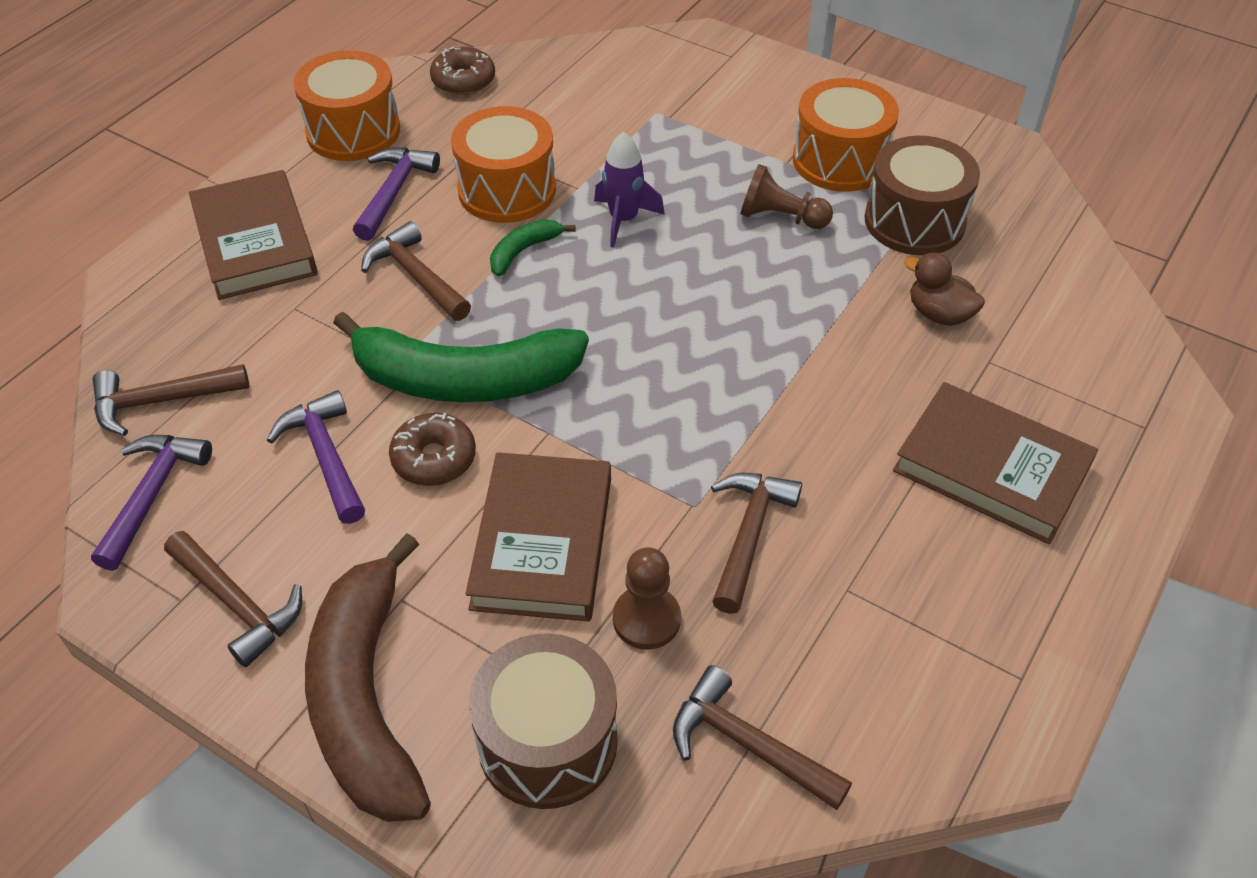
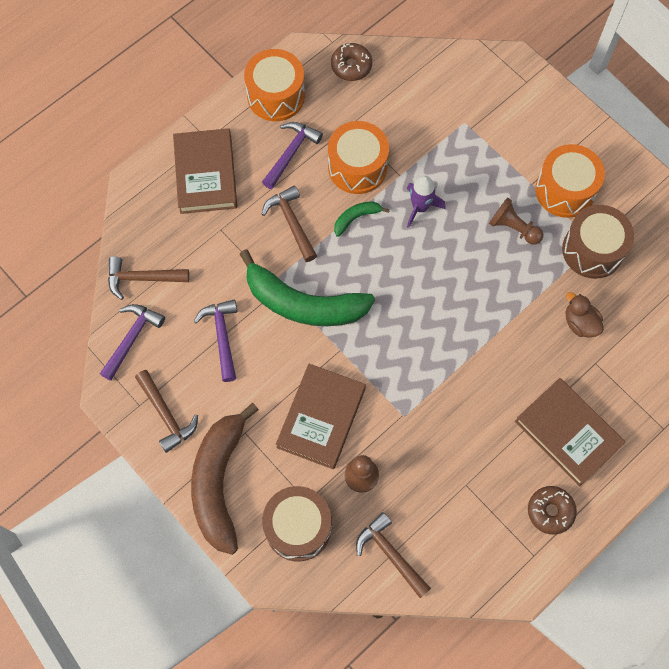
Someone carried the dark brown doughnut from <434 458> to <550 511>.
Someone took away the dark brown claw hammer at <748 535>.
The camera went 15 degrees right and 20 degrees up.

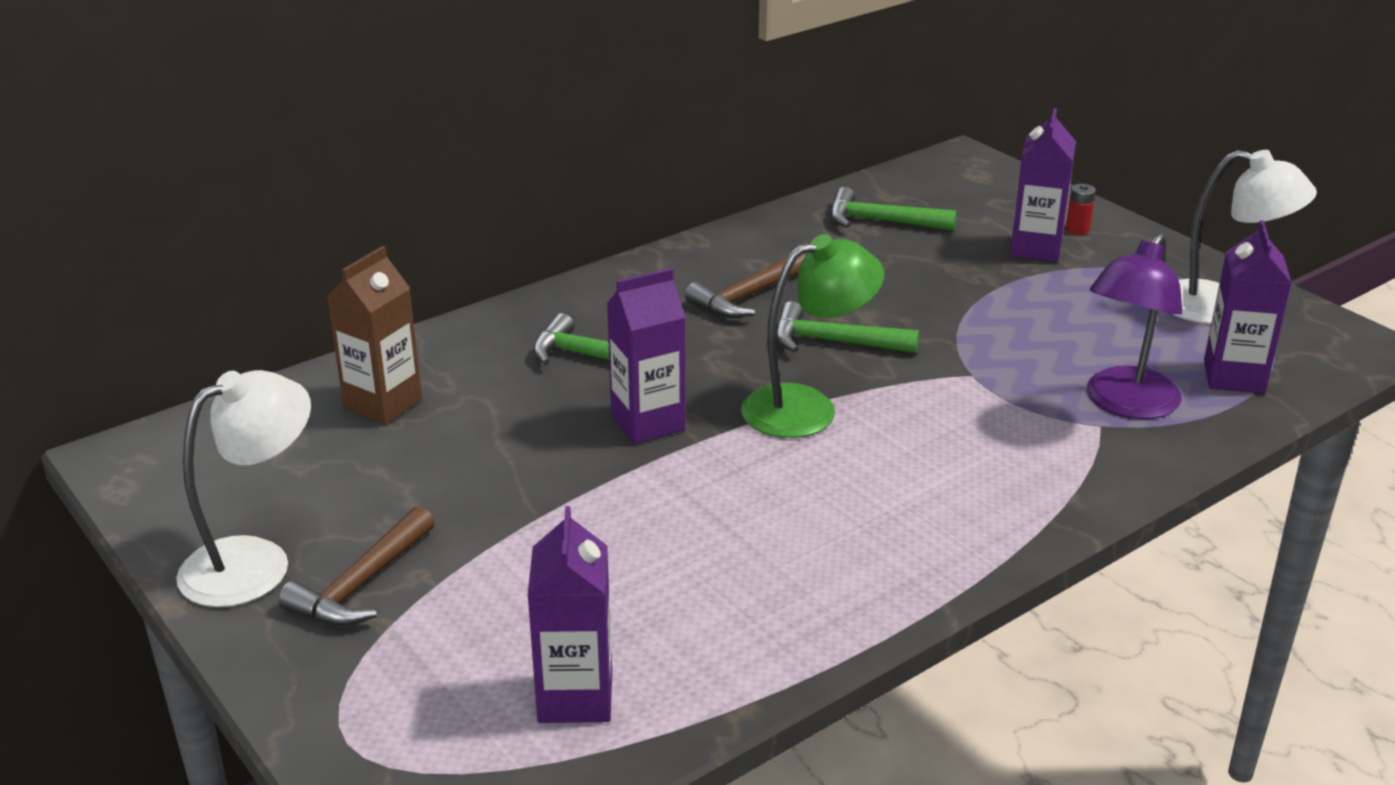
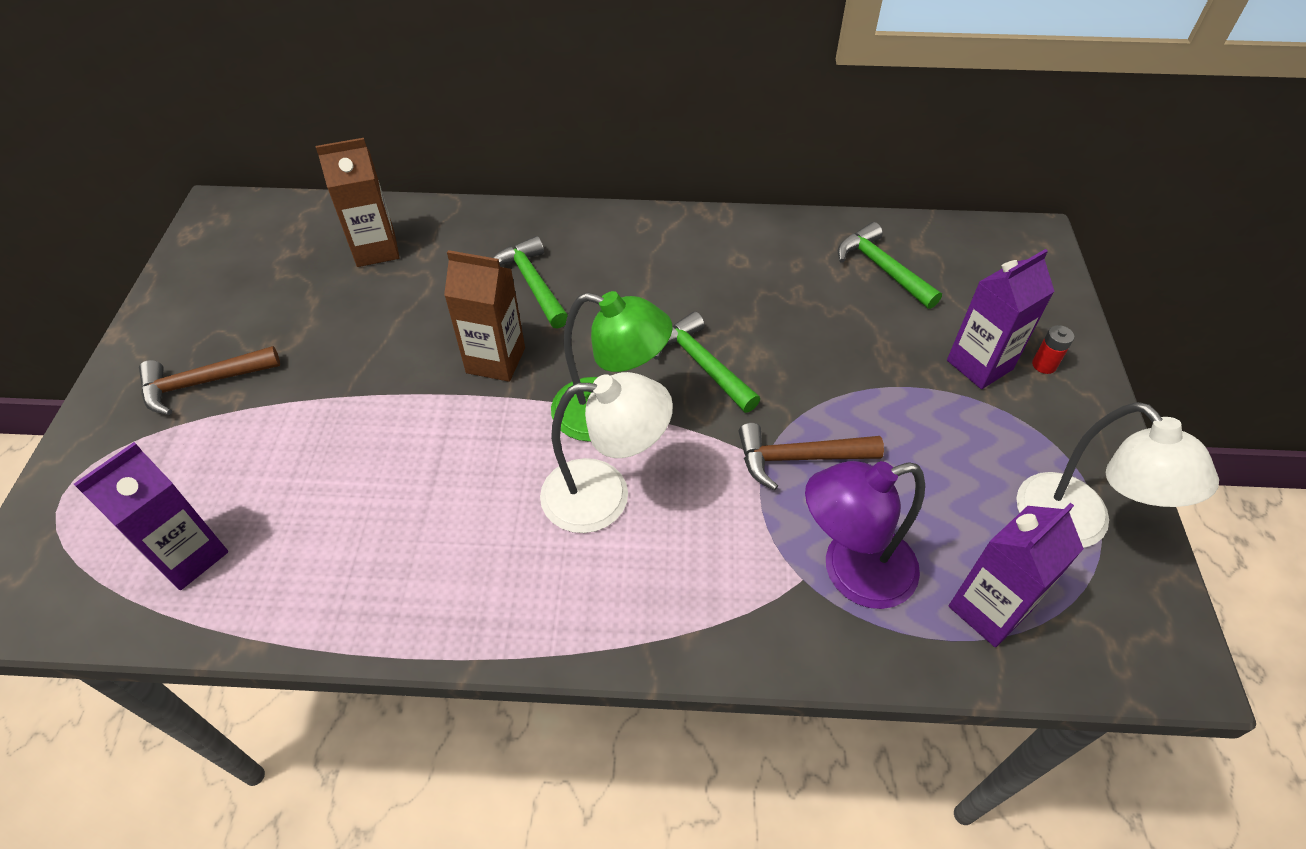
Someone carried the dark brown claw hammer from <747 296> to <799 458>.
Someone repainted the royal purple juice carton at <648 423>, which became the dark brown juice carton at <495 360>.
Someone carried the pure white lamp from <255 562> to <604 495>.
The camera went 40 degrees right and 20 degrees up.

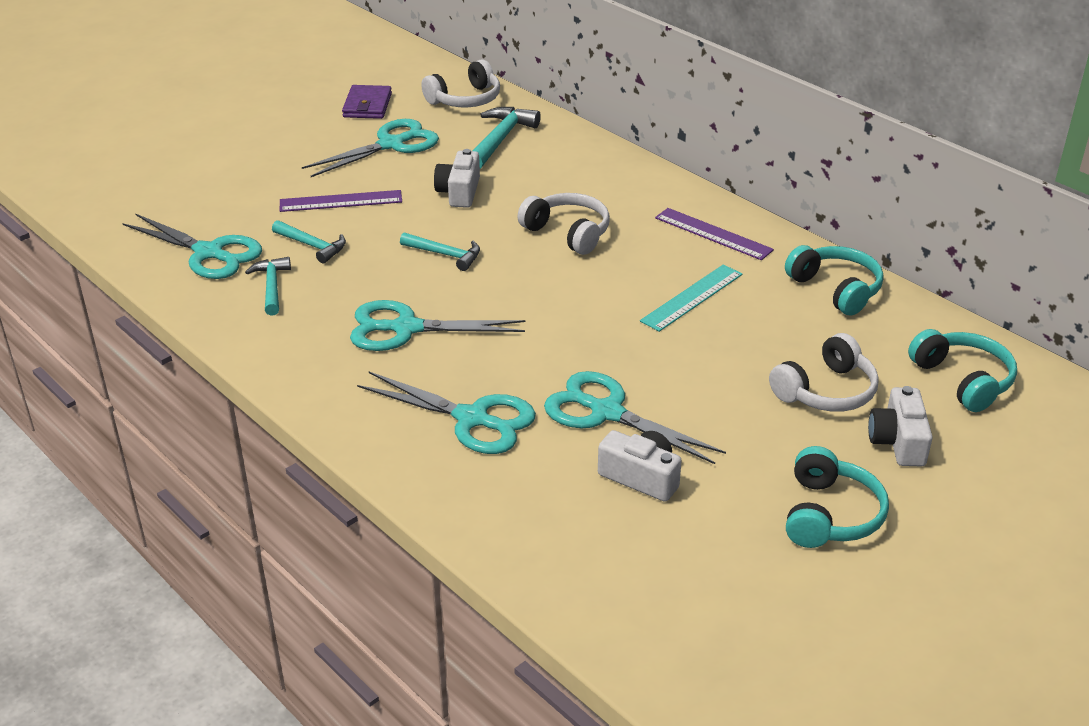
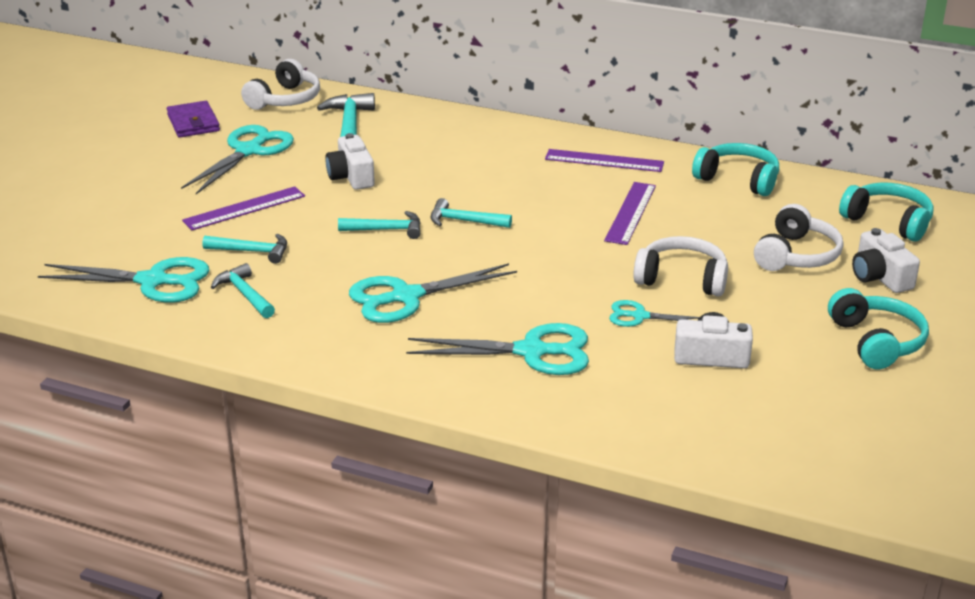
Someone carried the pure white headset from <568 233> to <682 279>.
Someone repainted the turquoise measuring stick at <692 297>, which became the royal purple measuring stick at <631 213>.
Someone scaled the turquoise pair of scissors at <606 412> by 0.55.
Someone put down the turquoise claw hammer at <464 221>.
The camera went 25 degrees left and 5 degrees down.

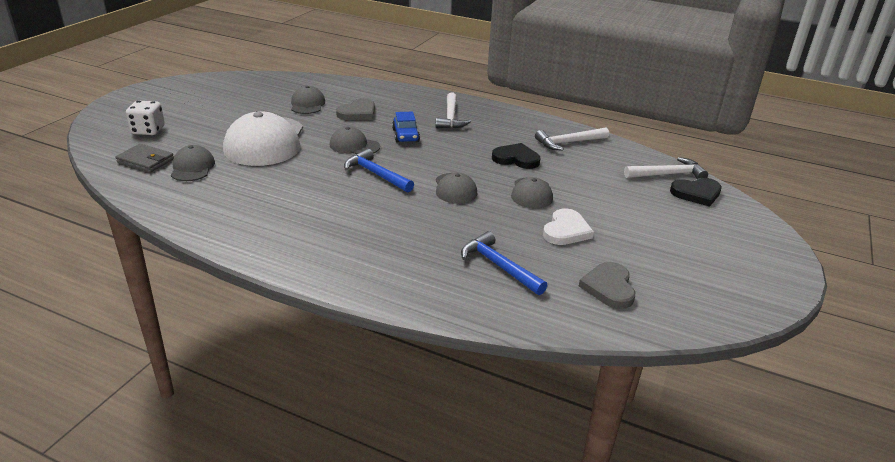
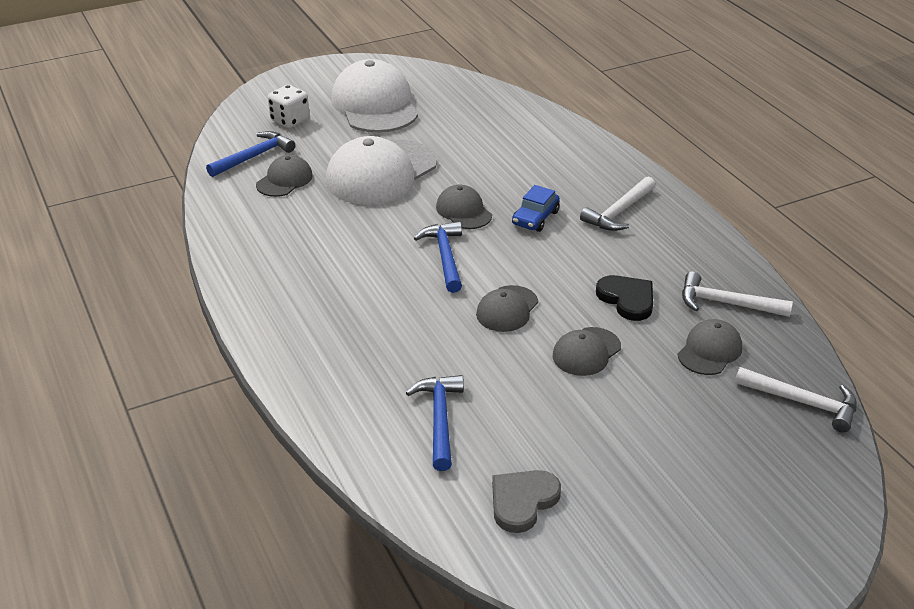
Someone carried the grey peaked cap from <307 104> to <709 351>.
Someone took away the grey heart at <358 113>.
Someone swapped the grey card wallet at <145 161> for the royal blue claw hammer at <253 157>.
Someone took away the black heart at <696 193>.
Someone took away the pure white heart at <566 230>.
Someone put down the pure white peaked cap at <375 105>.
The camera went 40 degrees right and 5 degrees up.

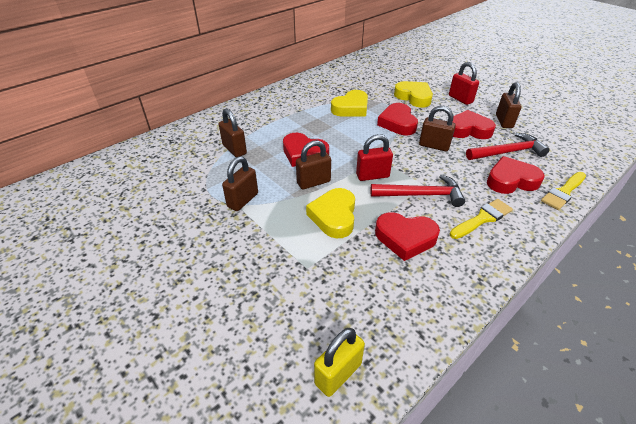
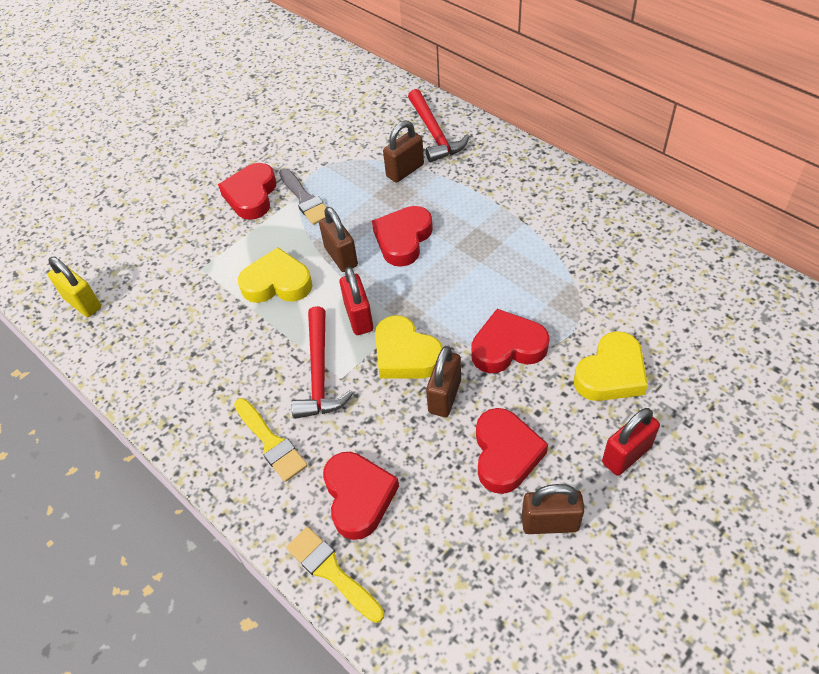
Someone carried the yellow heart from <351 108> to <406 354>.
Someone carried the crimson claw hammer from <508 152> to <434 133>.
Someone swapped the dark brown lock at <243 200> for the grey paintbrush at <305 199>.
Someone carried the crimson heart from <405 238> to <251 196>.
The camera went 90 degrees right and 10 degrees up.

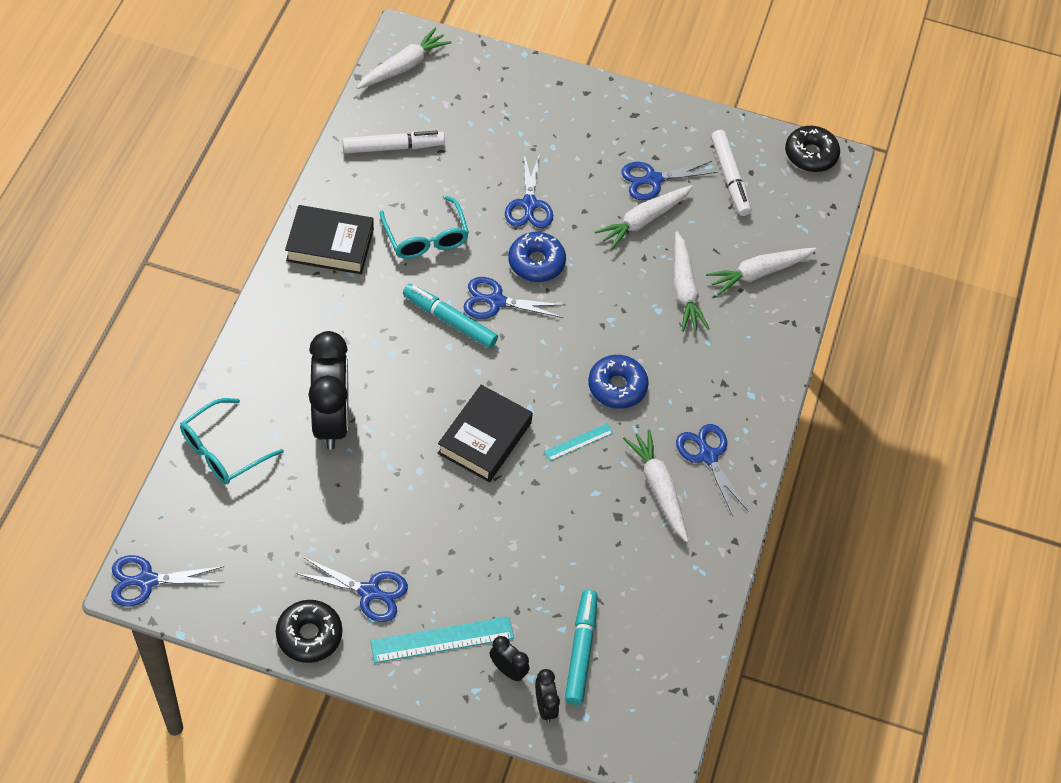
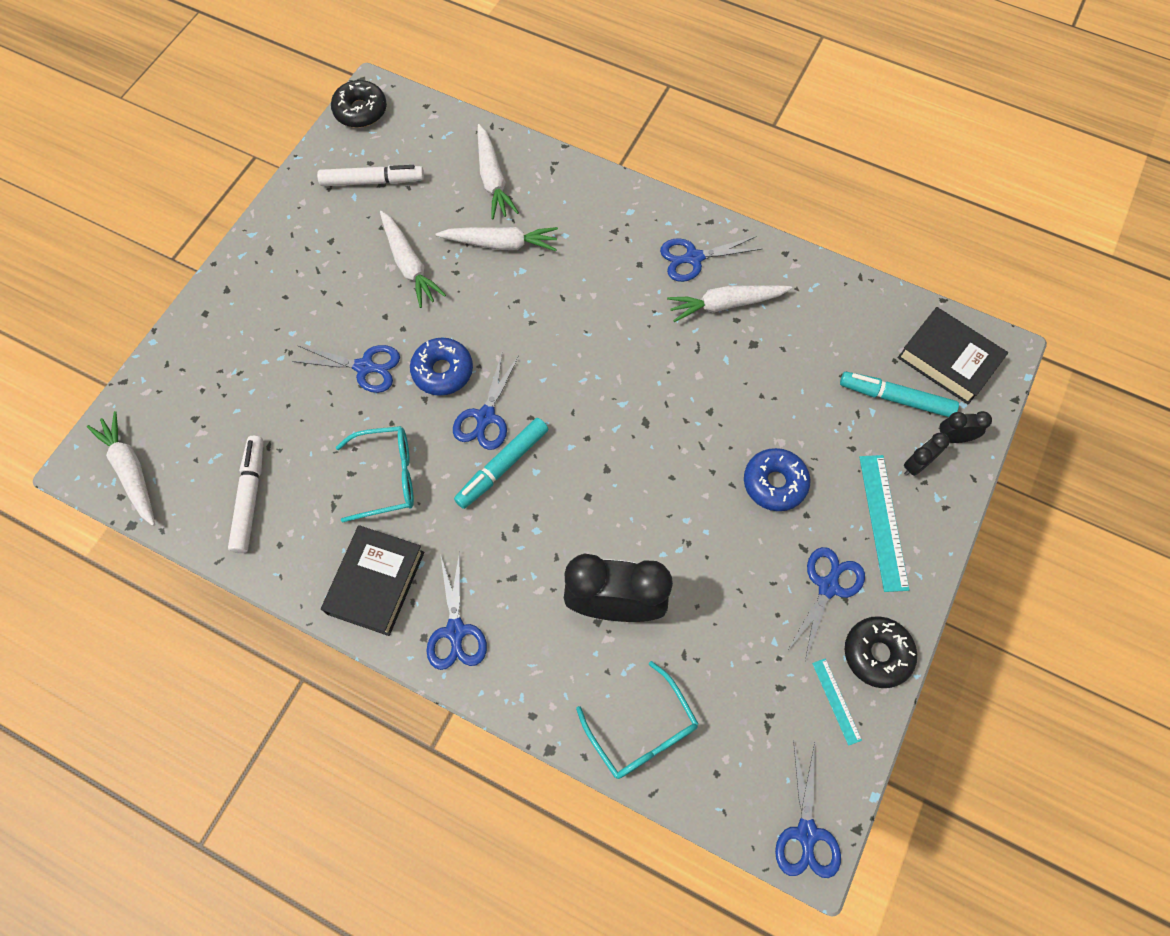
Someone carried the royal blue pair of scissors from <652 180> to <456 632>.
Someone carried the royal blue doughnut from <617 387> to <774 483>.
Someone carried the black book from <485 438> to <948 360>.
Someone carried the turquoise measuring stick from <578 442> to <836 701>.
The camera went 75 degrees left and 10 degrees up.

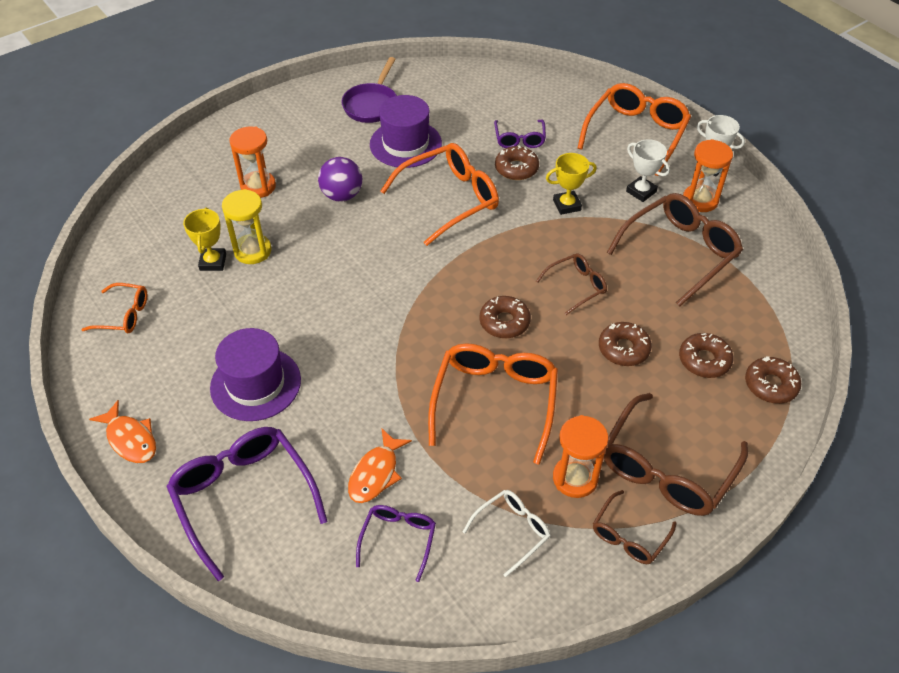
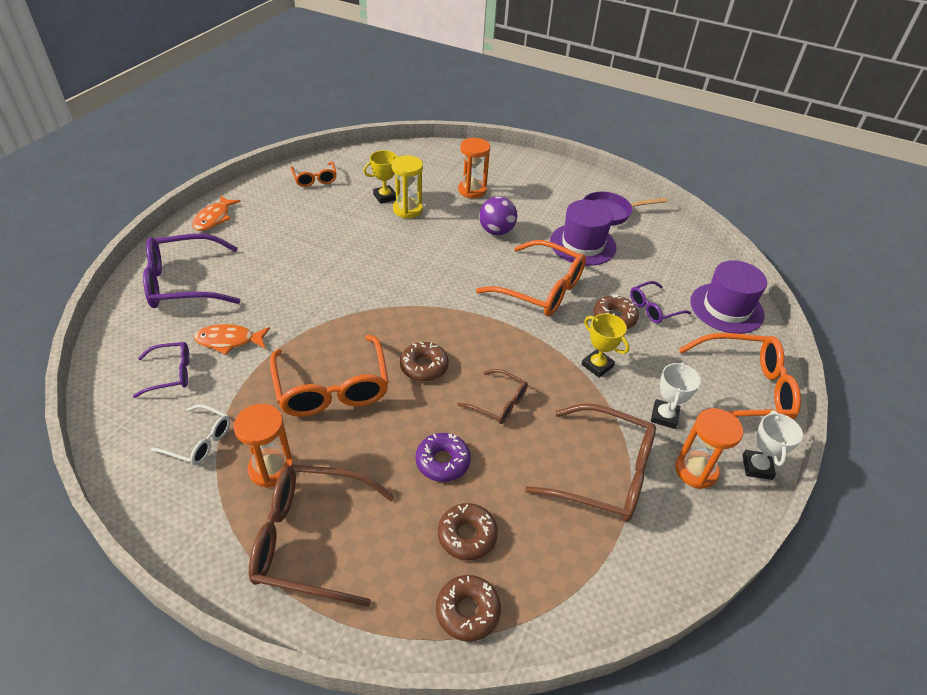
Someone repainted the dark brown doughnut at <623 349>, which became the royal purple doughnut at <442 462>.
Someone carried the royal purple top hat from <255 384> to <726 308>.
Someone rotated the bright orange spectacles at <495 401> by 90 degrees clockwise.
Someone rotated the royal purple spectacles at <243 497> by 135 degrees counterclockwise.
Someone took away the dark brown spectacles at <629 535>.
The camera went 60 degrees right and 5 degrees down.

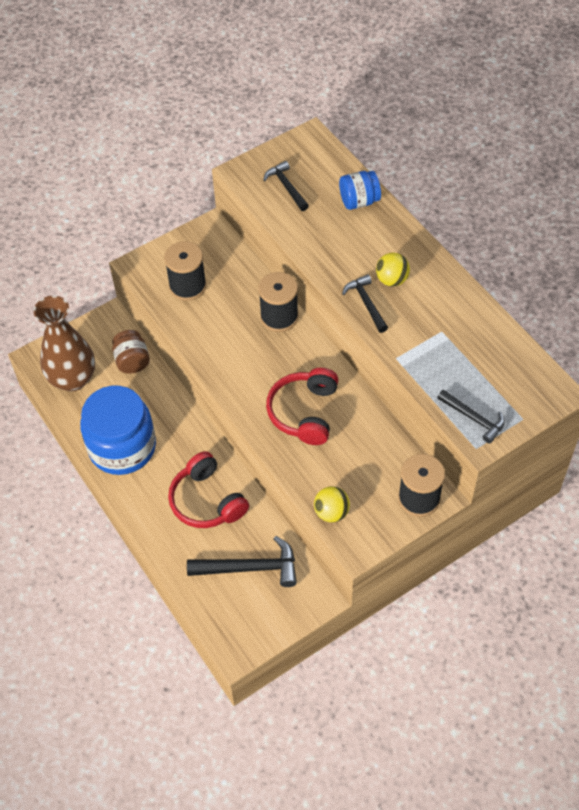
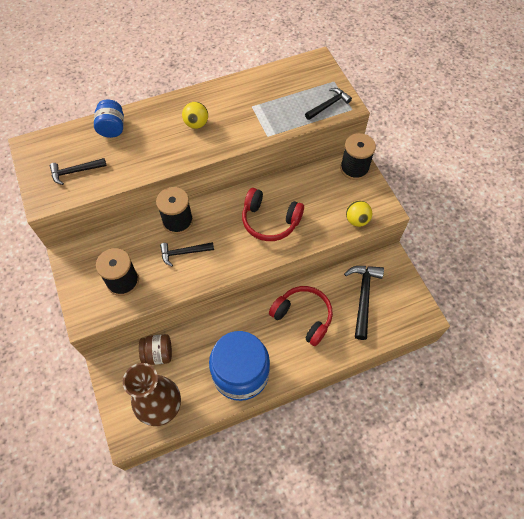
Someone carried the black claw hammer from <366 303> to <184 253>.
Someone rotated the crimson headset at <207 501> by 120 degrees counterclockwise.
The camera went 80 degrees left and 5 degrees up.

